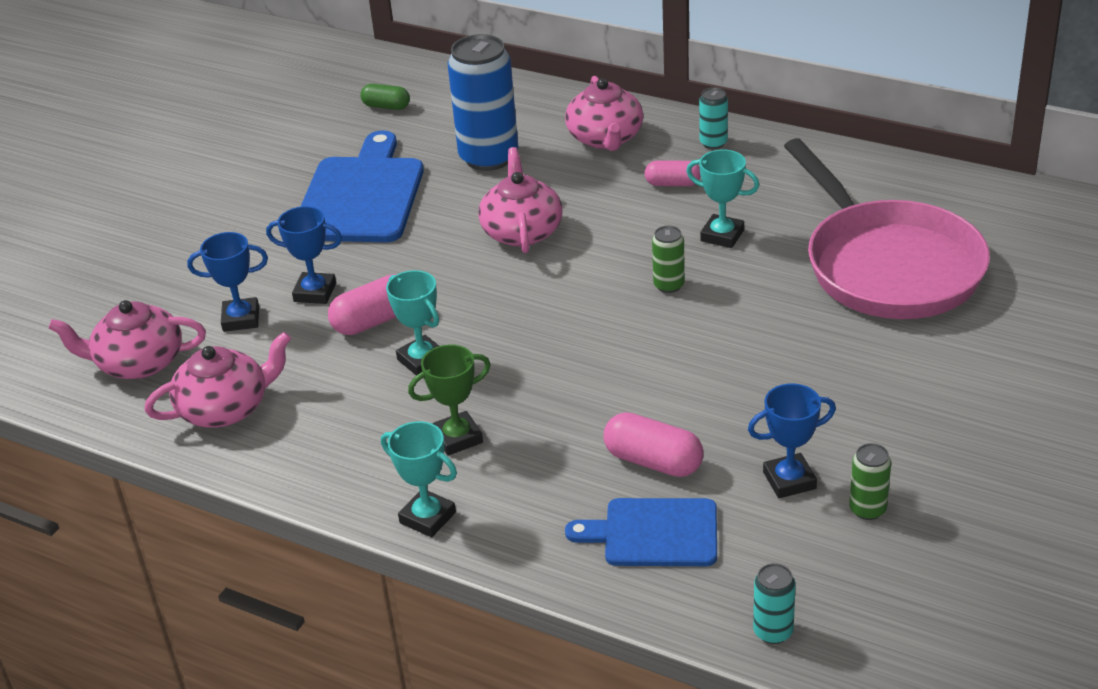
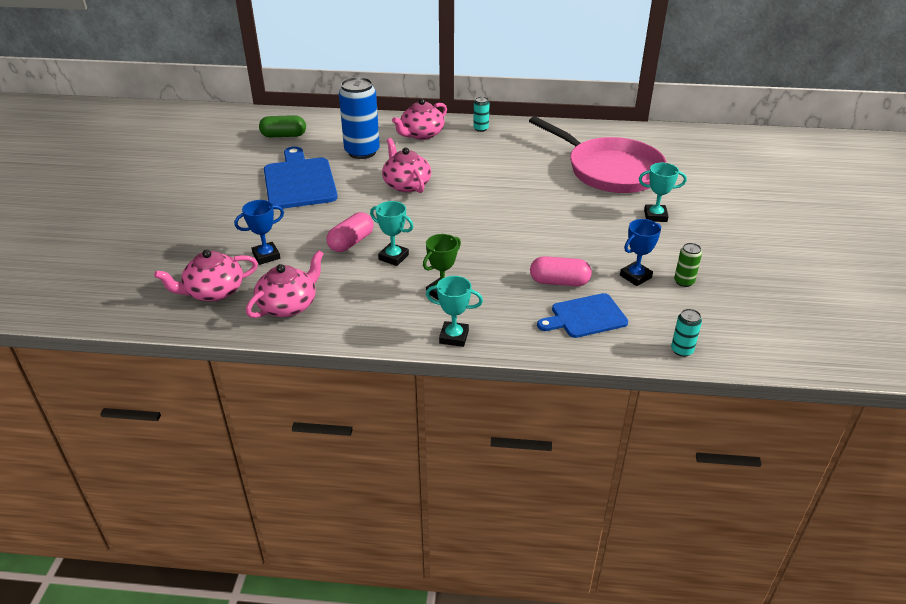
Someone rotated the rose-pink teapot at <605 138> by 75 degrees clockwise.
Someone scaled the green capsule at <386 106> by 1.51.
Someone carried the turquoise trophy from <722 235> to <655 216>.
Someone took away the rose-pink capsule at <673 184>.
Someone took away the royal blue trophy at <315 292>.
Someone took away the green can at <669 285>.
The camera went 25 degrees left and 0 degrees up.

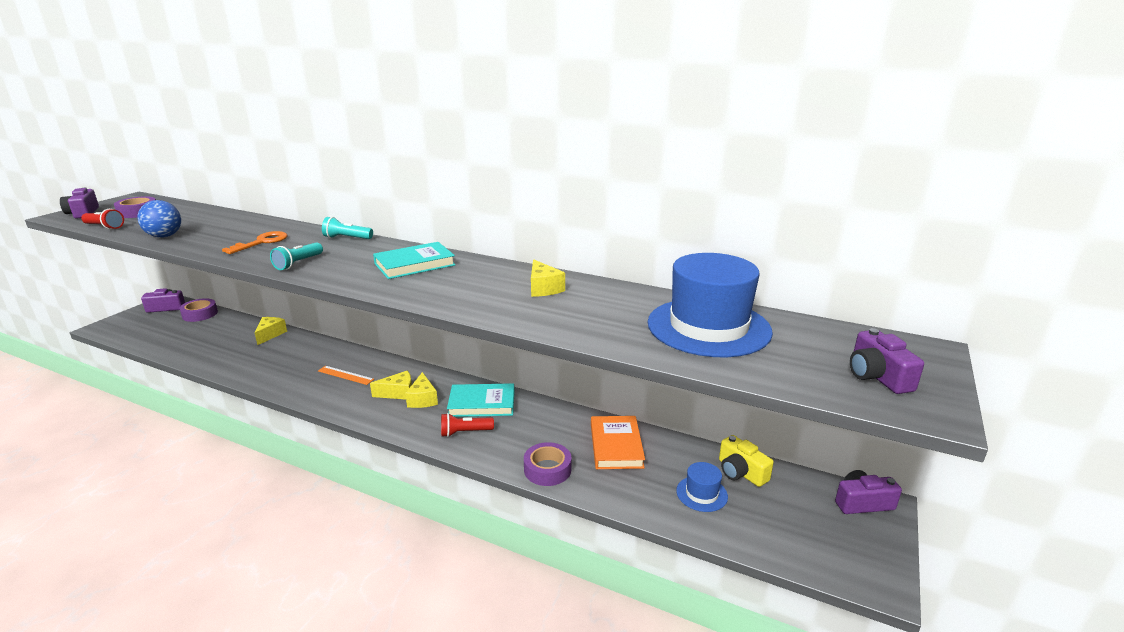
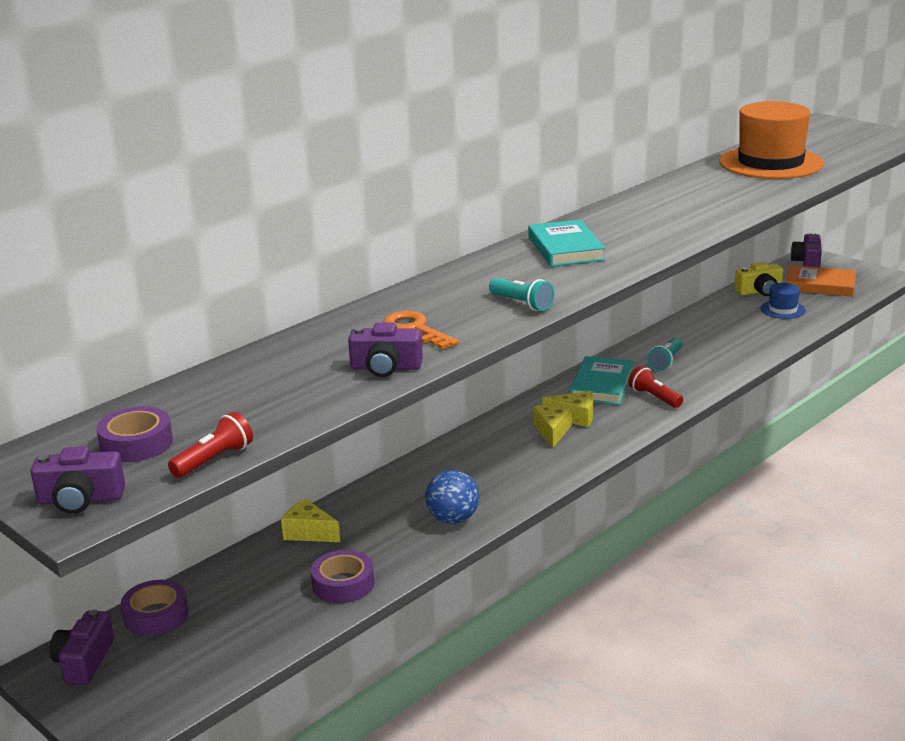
Someone carried the royal blue play ball from <164 236> to <453 519>.
Someone carried the turquoise pocket torch from <347 238> to <666 362>.
Someone repainted the royal blue top hat at <708 327>, which became the bright orange top hat at <770 163>.
Someone took away the yellow cheese wedge at <543 288>.
Someone carried the royal purple camera from <877 376> to <386 367>.
Someone took away the bright orange measuring stick at <345 375>.
Someone rotated the crimson pocket torch at <465 432> by 135 degrees clockwise.
Someone carried the bright orange book from <616 446> to <820 285>.
Someone carried the royal purple tape from <547 469> to <343 584>.
The camera went 70 degrees left and 0 degrees up.

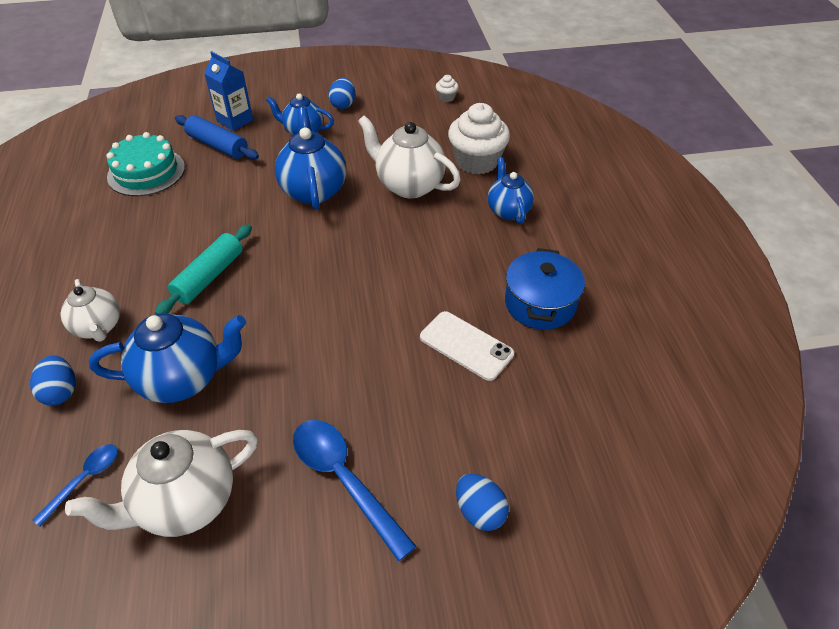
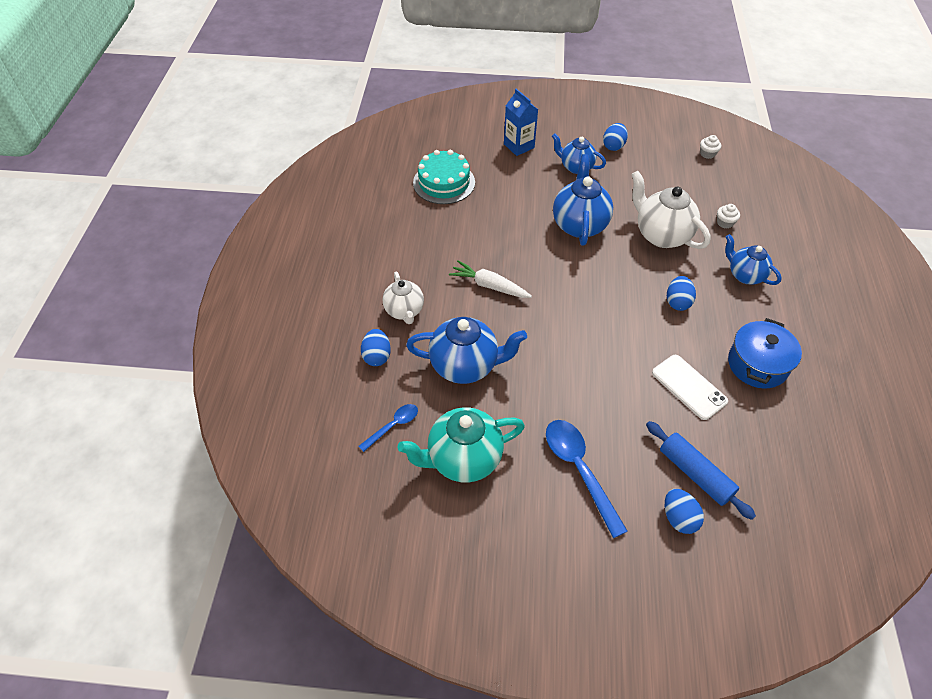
Someone scaled the pure white cupcake at <476 161> by 0.42.
Someone carried the royal blue pastry roller from <218 145> to <695 474>.
Someone rotated the royal blue teapot at <508 211> by 45 degrees counterclockwise.
Someone swapped the turquoise pastry roller at <209 277> for the pure white toy carrot at <489 286>.
Someone repainted the pure white teapot at <186 502>, which became the turquoise teapot at <463 459>.
Someone put down the royal blue egg shape at <677 302>.
The camera went 15 degrees right and 5 degrees up.

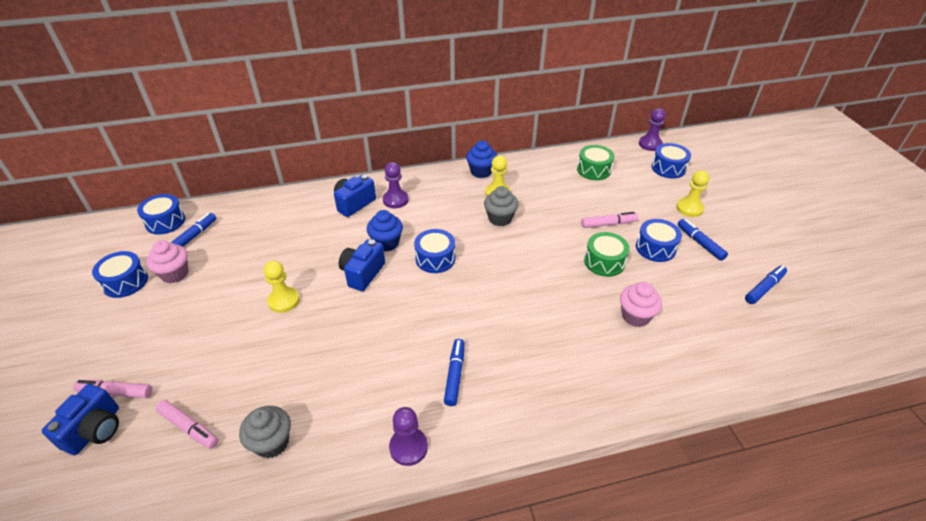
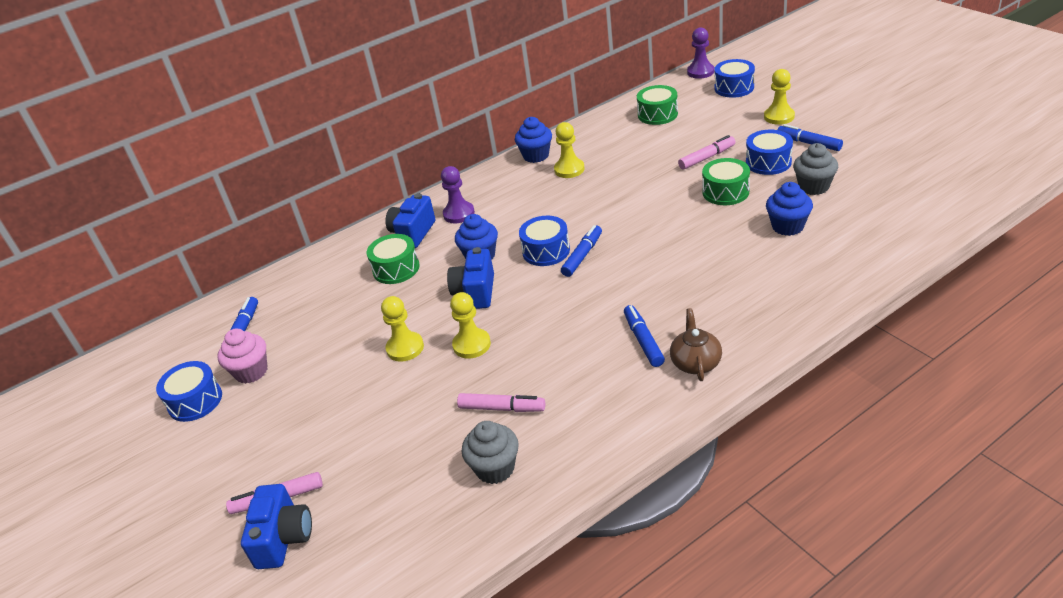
Someone carried the grey cupcake from <500 218> to <813 187>.
Someone took away the royal blue snare drum at <165 222>.
Someone carried the royal blue marker pen from <764 288> to <582 256>.
Someone repainted the rose-pink cupcake at <635 316>, which became the royal blue cupcake at <787 226>.
Someone carried the rose-pink marker pen from <189 427> to <501 408>.
Someone took away the royal purple pawn at <408 447>.
Someone put down the green snare drum at <396 269>.
Someone put down the yellow pawn at <471 345>.
Someone put down the dark brown teapot at <695 362>.
The camera went 15 degrees left and 5 degrees down.

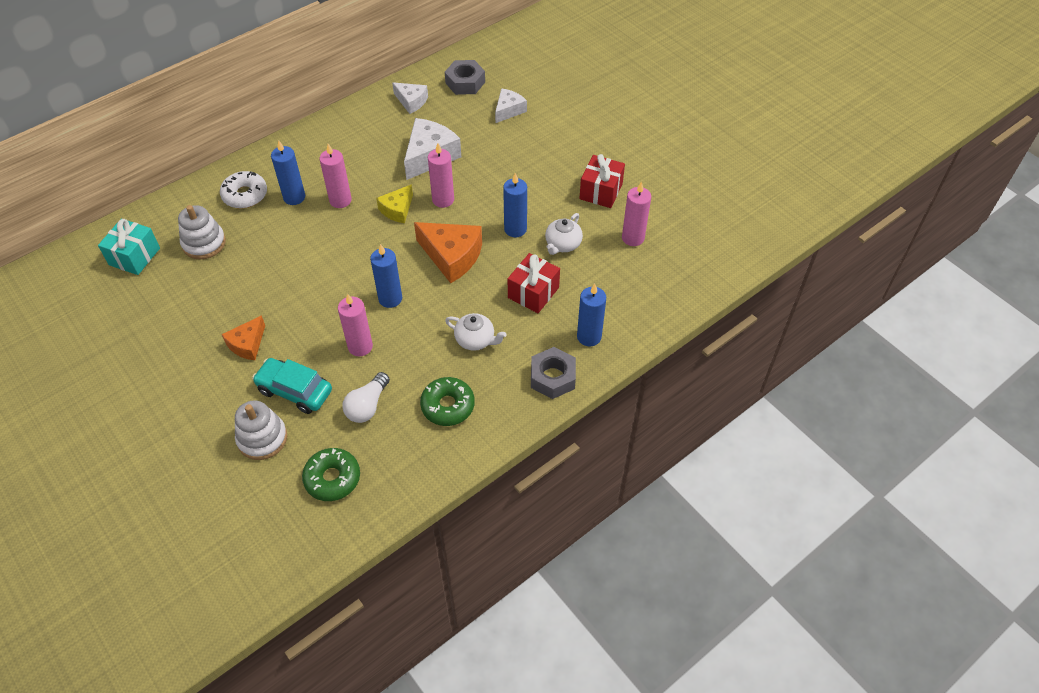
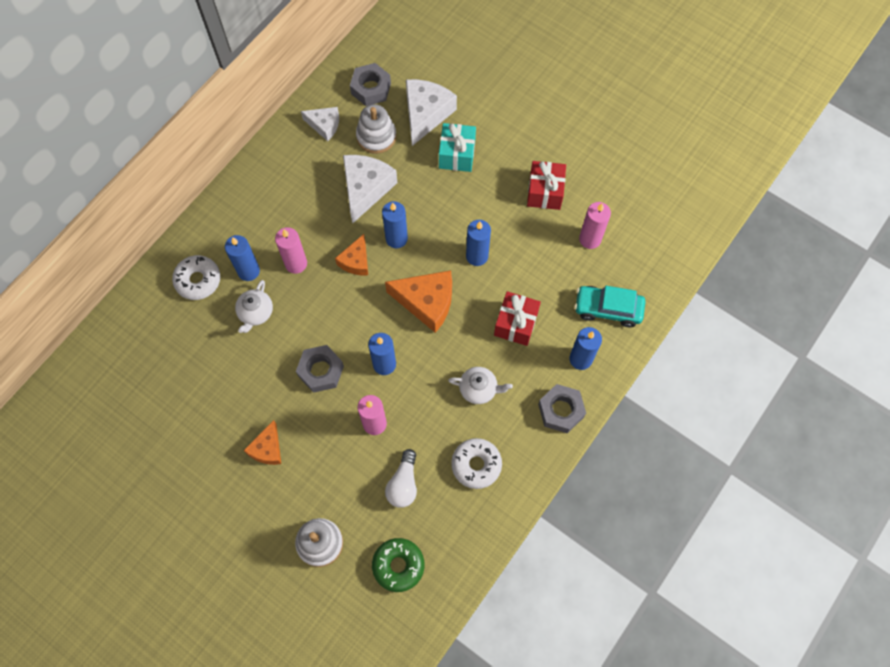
Someone scaled the pure white cheese wedge at <508 110> by 1.68.
Someone repainted the rose-pink candle at <443 200>, which became the royal blue candle at <396 238>.
Someone repainted the yellow cheese wedge at <397 210>, which became the bright orange cheese wedge at <356 261>.
Someone carried the pure white stacking toy from <204 243> to <376 136>.
Someone carried the pure white teapot from <562 244> to <256 313>.
Someone carried the turquoise present from <134 256> to <457 155>.
Someone carried the turquoise car from <294 391> to <608 309>.
Someone repainted the green doughnut at <448 406>, which became the pure white doughnut at <476 465>.
Someone put down the grey hexagon nut at <321 371>.
The camera went 15 degrees left and 15 degrees up.

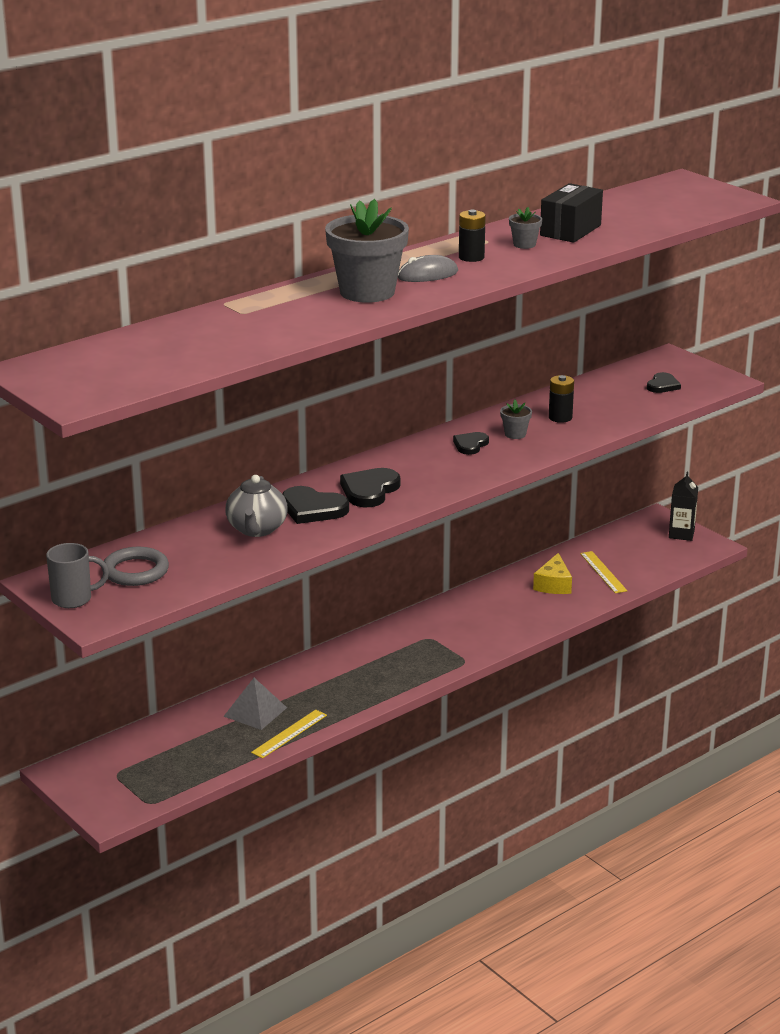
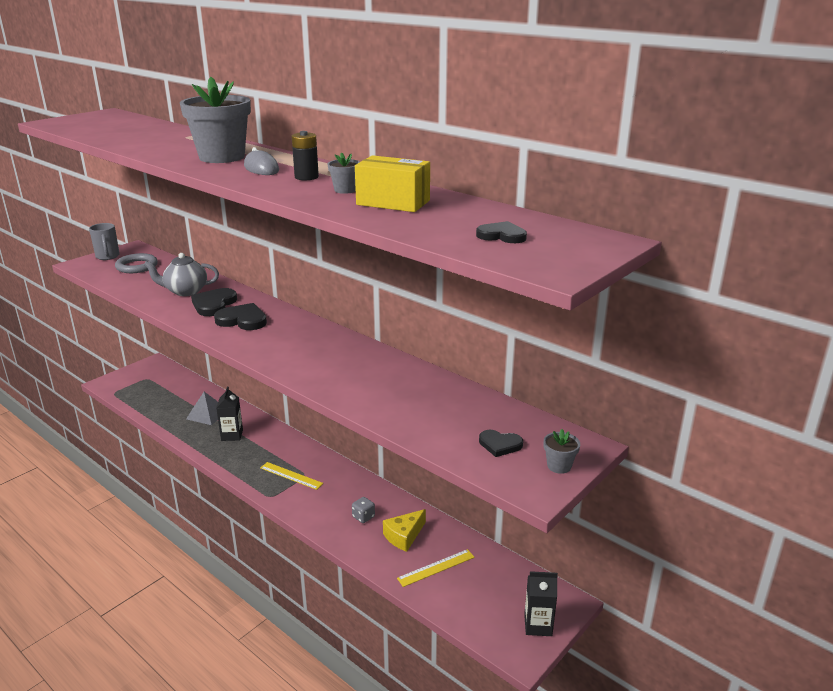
Someone repainted the black parcel at <570 230>, which became the yellow parcel at <393 202>.
Someone took away the black battery at <560 417>.
Someone carried the grey plant pot from <515 434> to <559 466>.
Someone carried the black heart from <470 445> to <502 236>.
Someone rotated the yellow cheese wedge at <553 584> by 45 degrees counterclockwise.
Someone carried the yellow measuring stick from <289 734> to <291 475>.
Someone put down the black juice carton at <232 435>.
Someone put down the grey dice at <363 517>.
The camera went 80 degrees right and 0 degrees up.

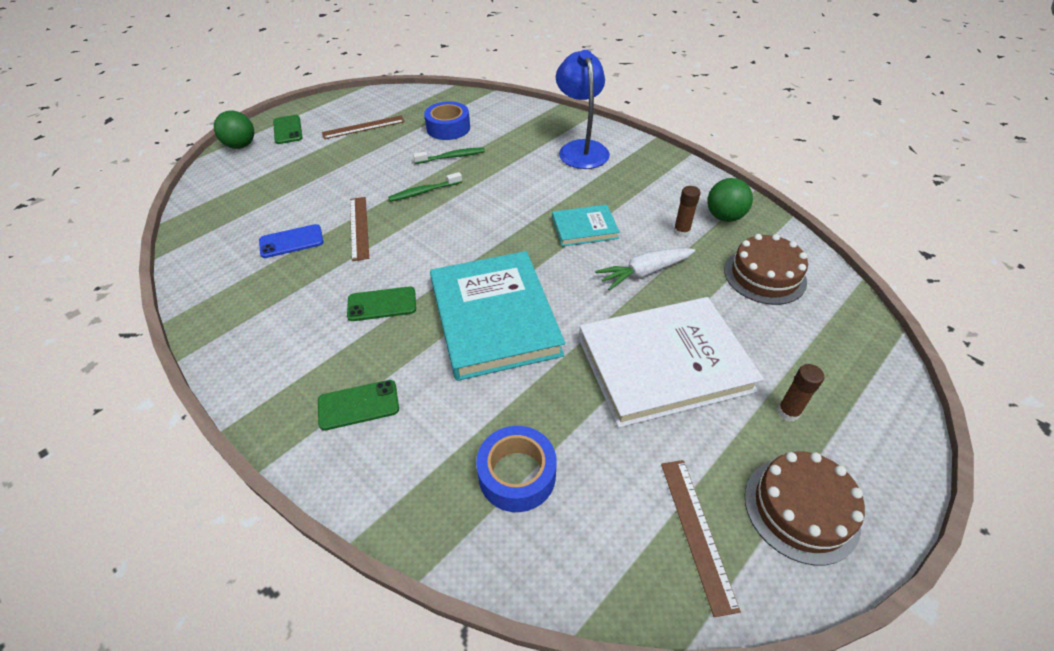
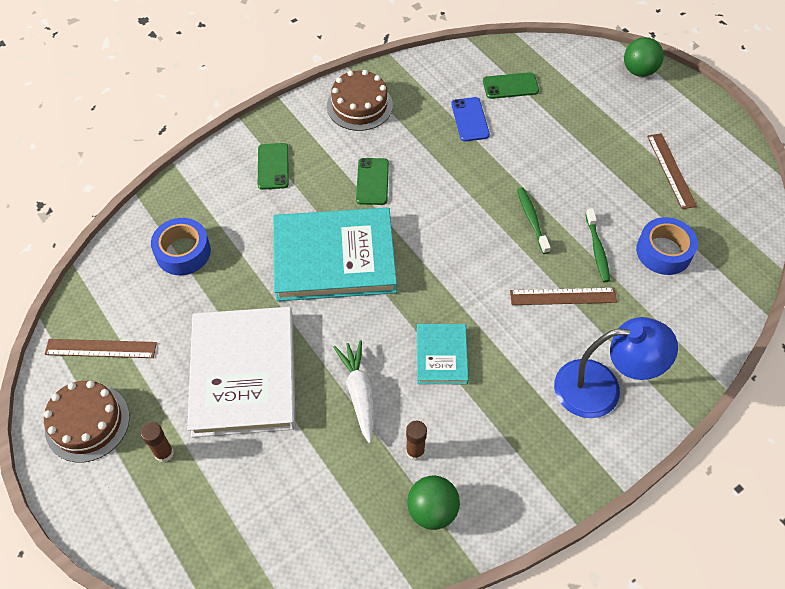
Someone carried the green mobile phone from <288 130> to <510 86>.
Someone carried the dark brown measuring stick from <359 227> to <563 296>.
Someone carried the dark brown gateau from <764 276> to <359 105>.
The camera went 100 degrees right and 10 degrees up.

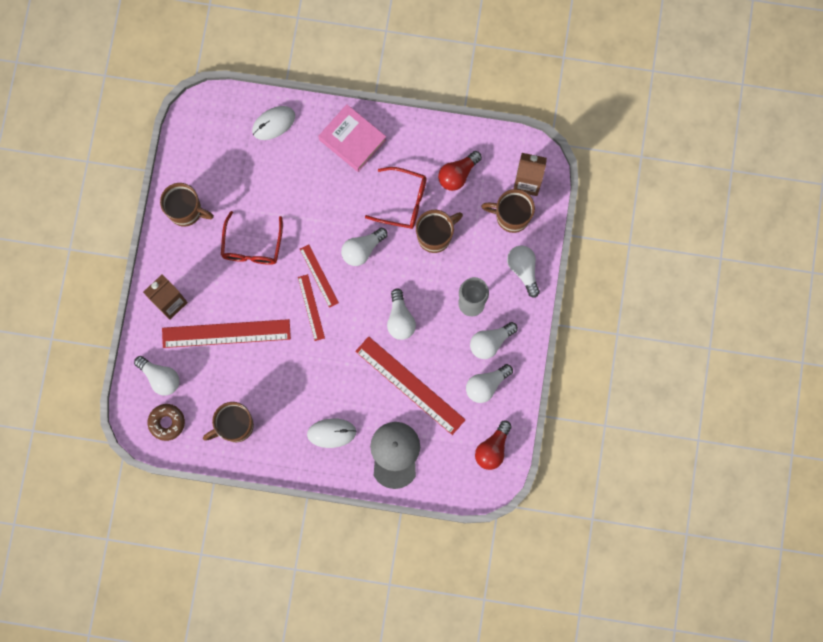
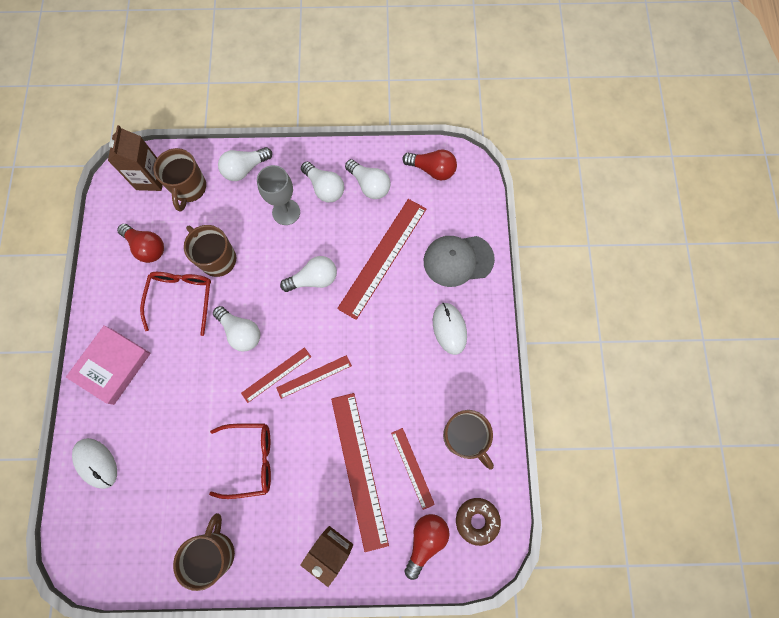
Someone repainted the pure white bulb at <160 378>, which became the crimson bulb at <425 540>.
Someone put down the crimson measuring stick at <412 468>.
The camera went 100 degrees left and 5 degrees down.

